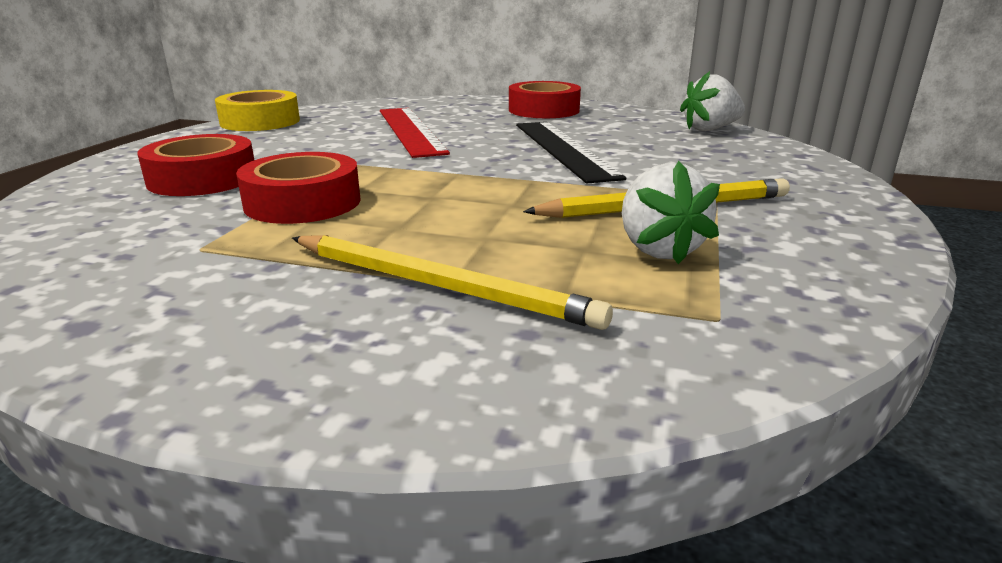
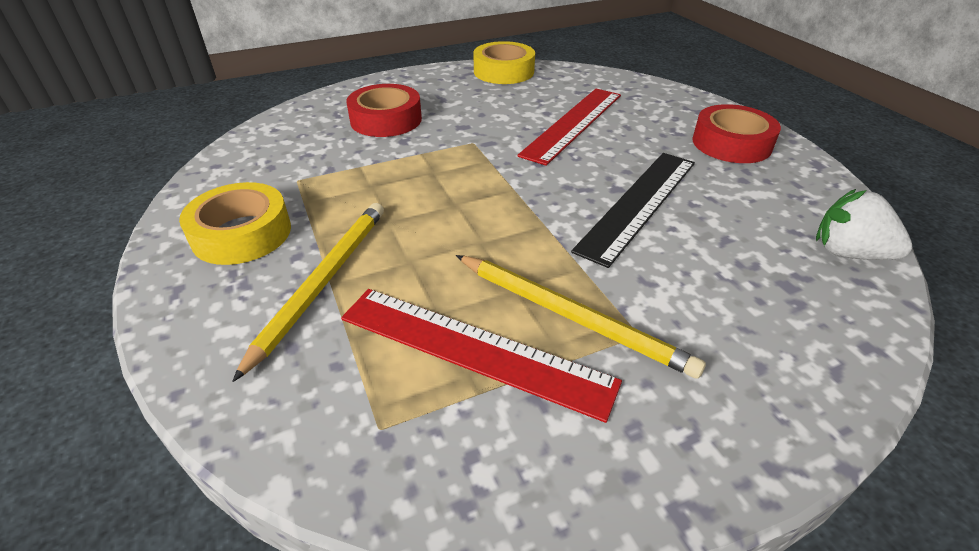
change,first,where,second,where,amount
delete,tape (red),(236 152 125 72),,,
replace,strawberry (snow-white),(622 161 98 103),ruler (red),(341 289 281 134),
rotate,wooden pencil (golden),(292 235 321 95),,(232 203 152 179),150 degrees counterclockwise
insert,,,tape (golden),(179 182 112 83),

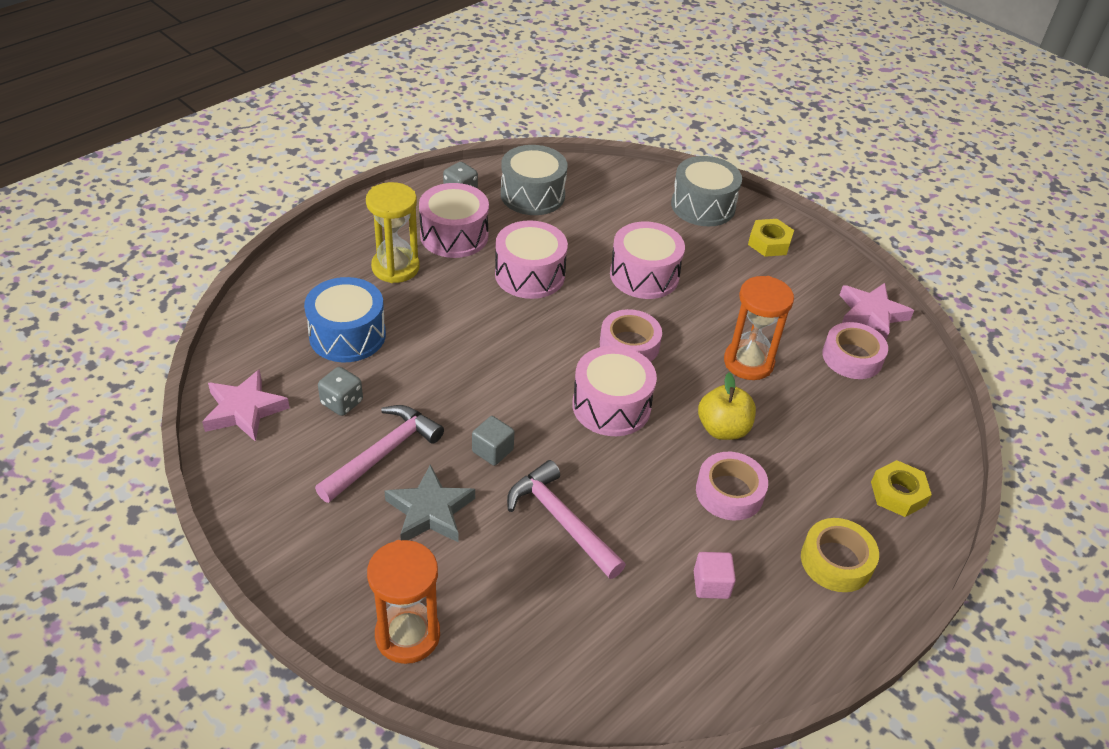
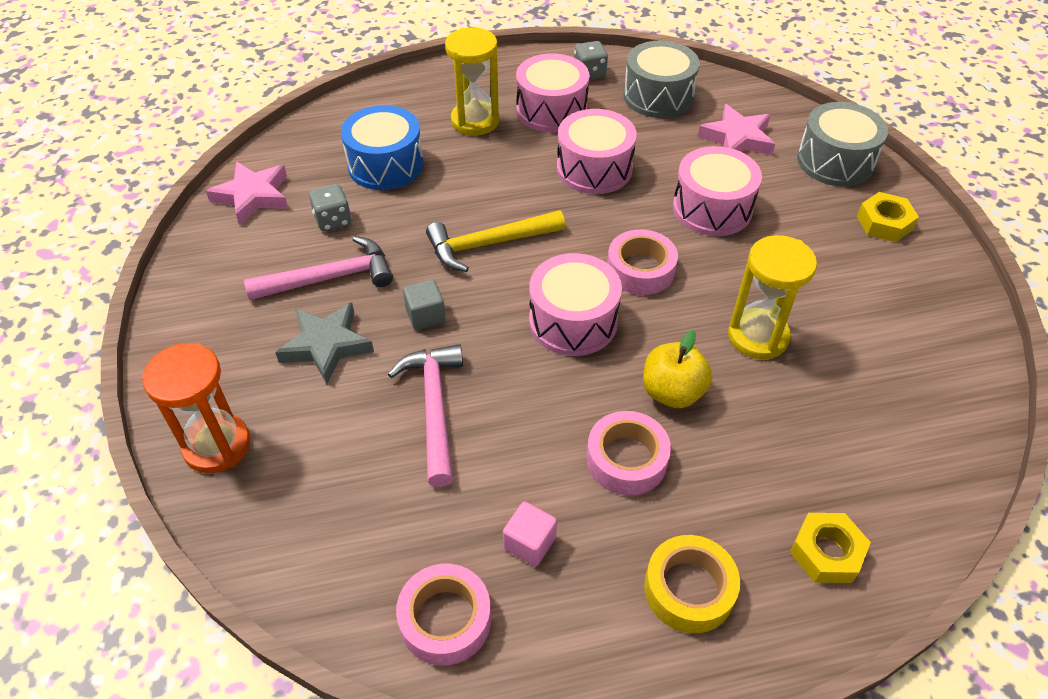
change,first,where,second,where,amount
recolor,hourglass (orange-coloured),(724 276 70 104),hourglass (golden),(728 235 89 124),
move,five-pointed star (rose-pink),(840 283 74 57),,(698 104 77 51),
move,tape (rose-pink),(822 322 66 57),,(396 564 95 102),
insert,,,hammer (golden),(426 210 139 62),

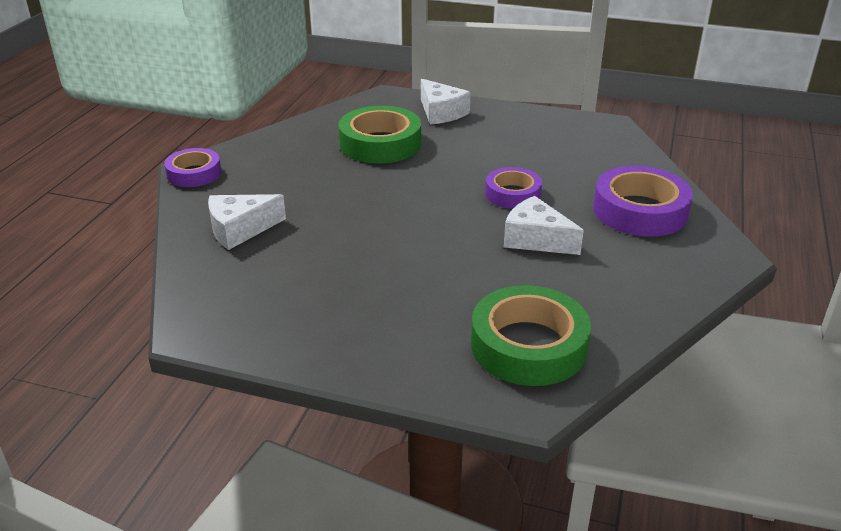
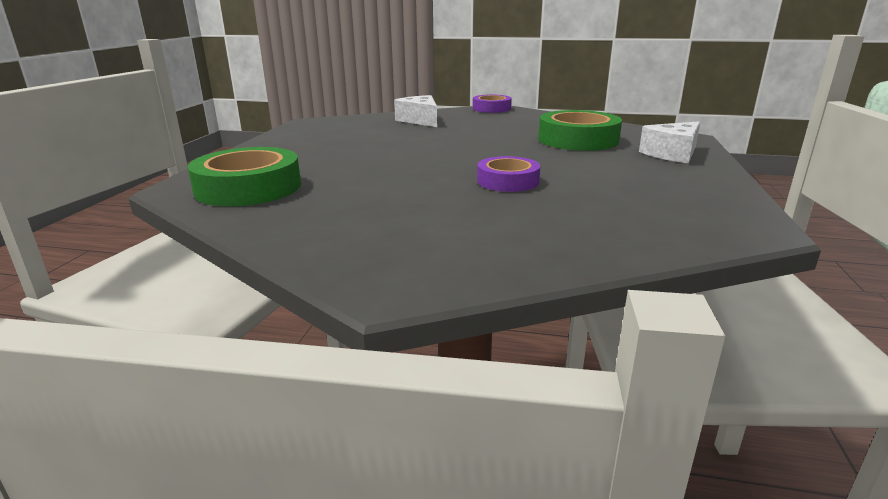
change,first,where,second,where,amount
delete,tape (purple),(593 166 100 71),,,
delete,cheese (snow-white),(504 196 80 59),,,

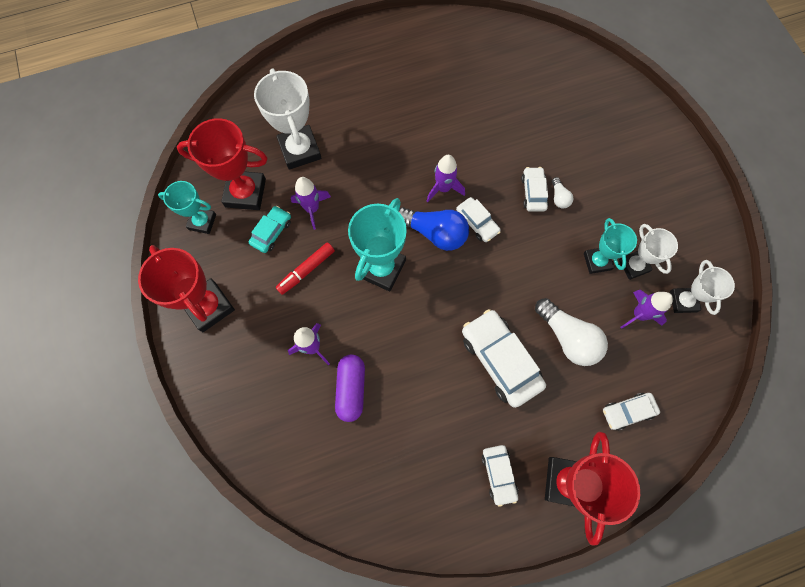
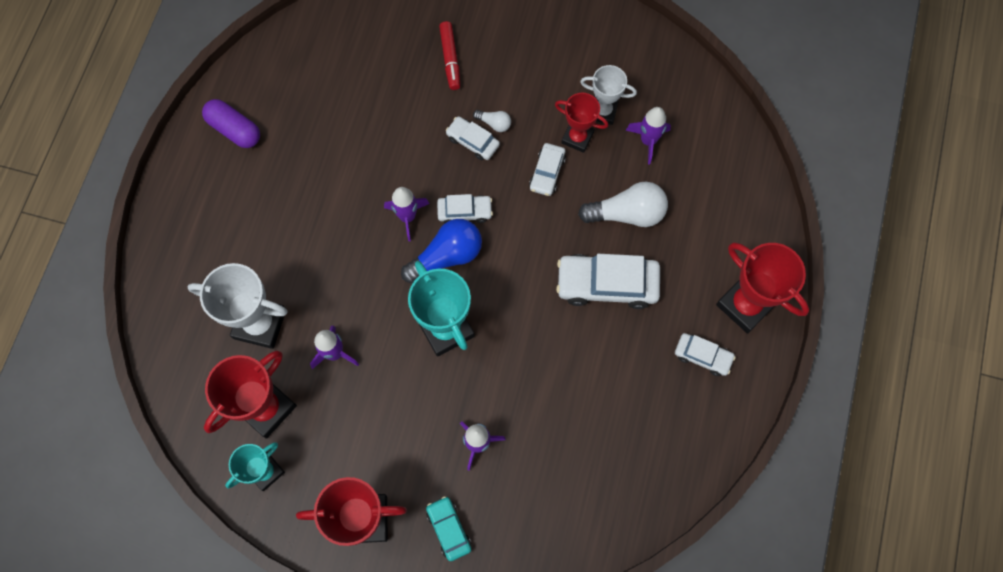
change,first,where,second,where,amount
move,car (teal),(249 206 42 47),,(426 496 45 65),
recolor,prize cup (teal),(584 218 53 56),prize cup (red),(555 93 53 60),
move,felt pen (red),(276 242 59 53),,(439 21 21 69),
delete,prize cup (snow-white),(670 260 65 55),,,
move,pill (purple),(335 355 30 67),,(202 99 58 49),
move,car (snow-white),(603 393 57 37),,(529 143 37 53),

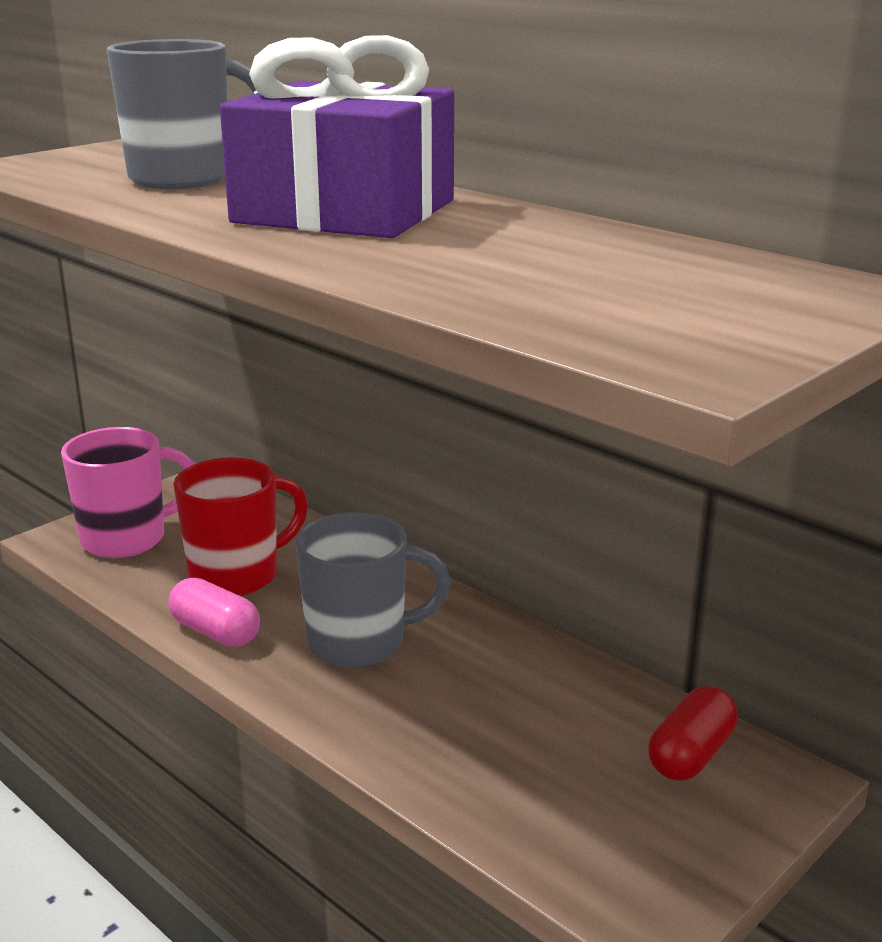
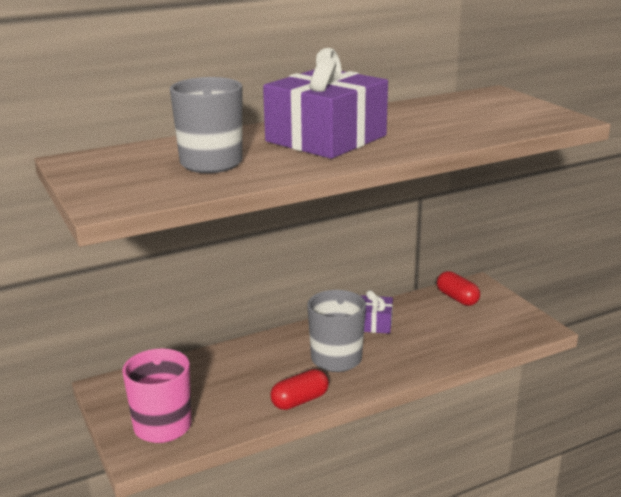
change,first,where,second,where,amount
delete,tea mug (red),(173 458 135 138),,,
recolor,pill (rose-pink),(168 578 92 69),pill (red),(270 369 59 41),
insert,,,wrapped gift (purple),(361 290 32 44),

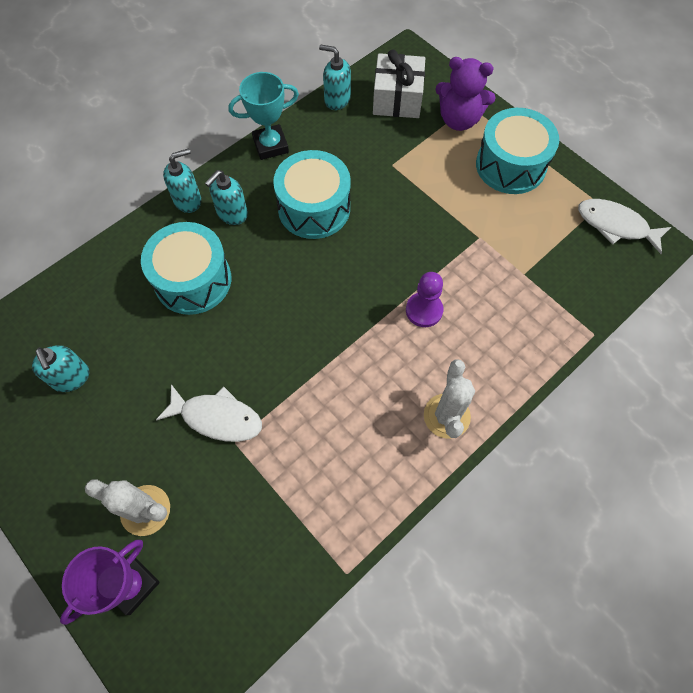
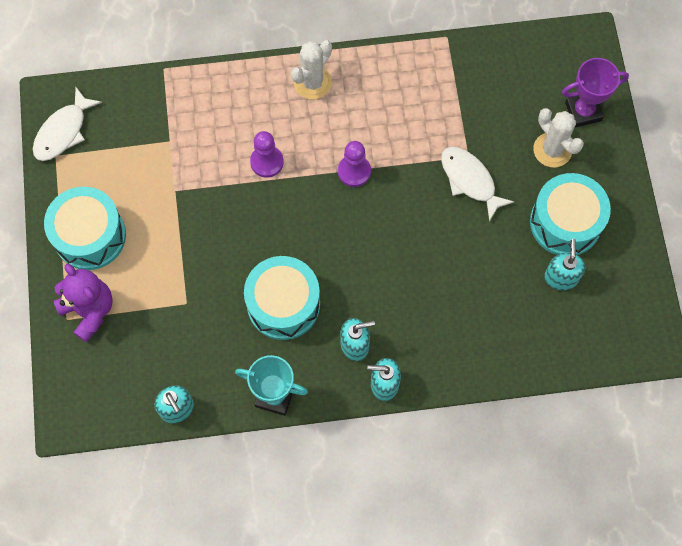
change,first,where,second,where,amount
delete,wrapped gift (snow-white),(373 50 52 68),,,
rotate,fish figure (snow-white),(578 199 93 55),,(33 87 69 74),60 degrees clockwise
move,drum (teal),(141 222 90 93),,(530 173 81 82),
insert,,,game pawn (purple),(338 141 33 46),

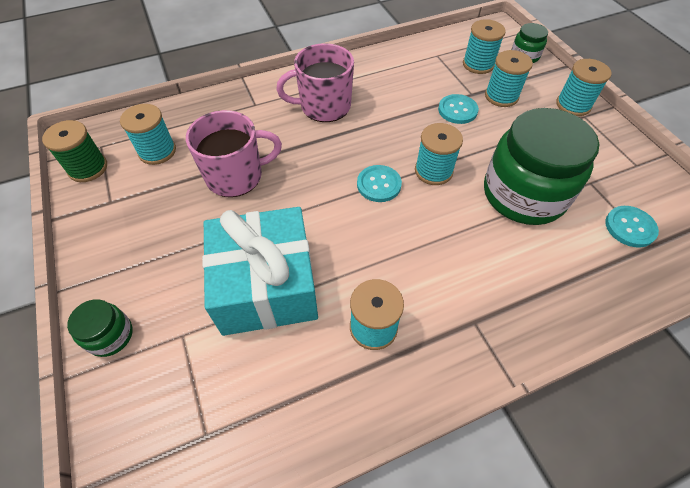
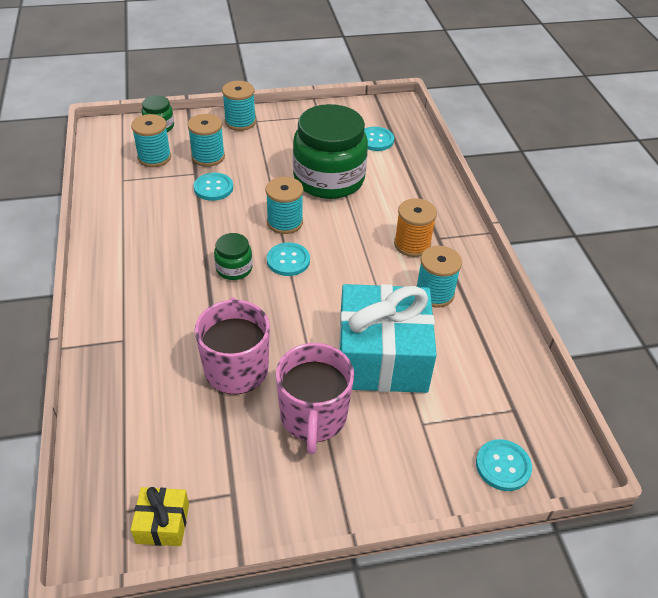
change,first,where,second,where,amount
move,tea mug (rose-pink),(276 43 78 79),,(276 343 78 111),
delete,reel of thread (teal),(120 104 56 61),,,
replace,reel of thread (green),(42 120 65 62),wrapped gift (golden),(131 487 58 59),
move,jar (green),(67 299 66 58),,(214 233 38 47),
insert,,,reel of thread (orange-coloured),(394 198 43 59),
insert,,,shirt button (teal),(476 439 56 52),

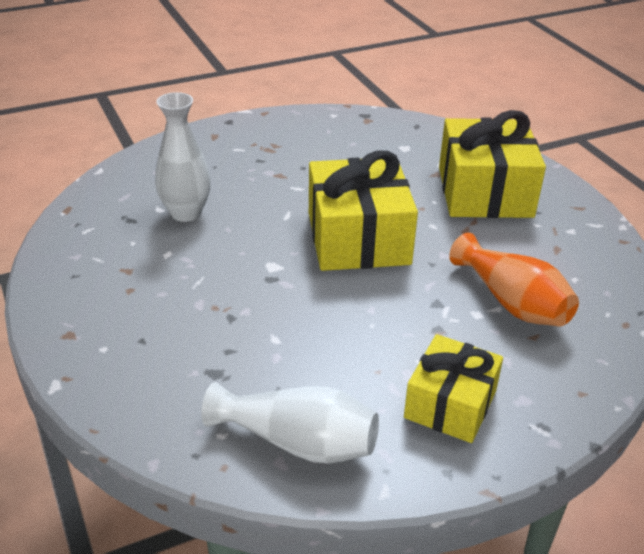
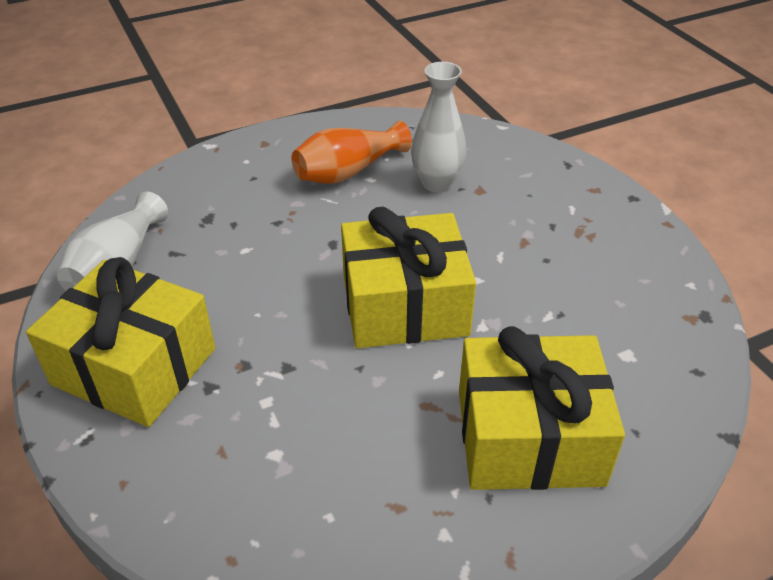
change,first,where,second,where,amount
move,tall vase (orange-coloured),(449 233 130 94),,(291 121 121 63),
resize,wrapped gift (golden),(404 334 99 109),,(26 257 189 170),x1.58

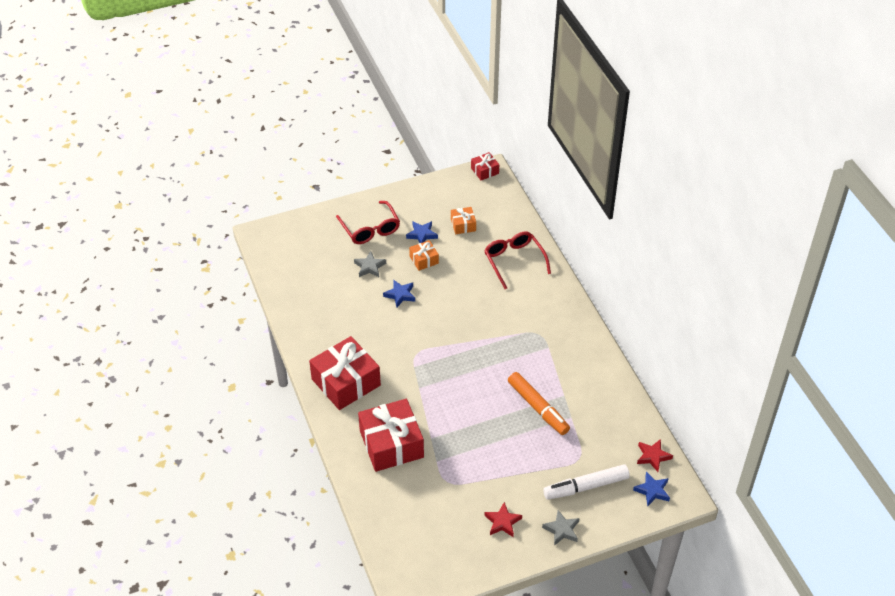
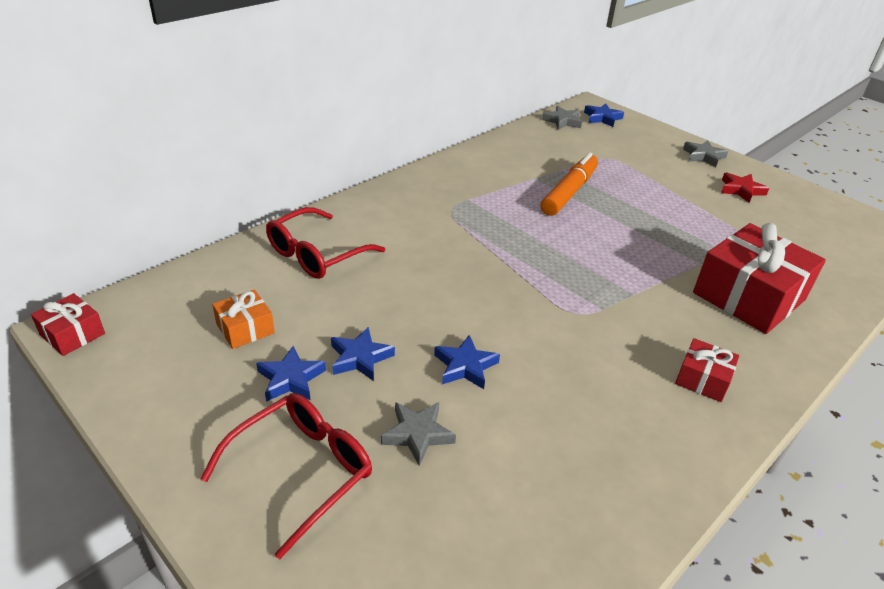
change,first,where,second,where,amount
replace,wrapped gift (orange-coloured),(409 240 30 31),five-pointed star (royal blue),(331 327 64 54),
resize,wrapped gift (red),(309 336 72 74),,(675 338 64 64),x0.48
recolor,five-pointed star (red),(637 439 36 33),five-pointed star (gray),(542 106 40 24),
delete,felt pen (snow-white),(543 464 87 36),,,

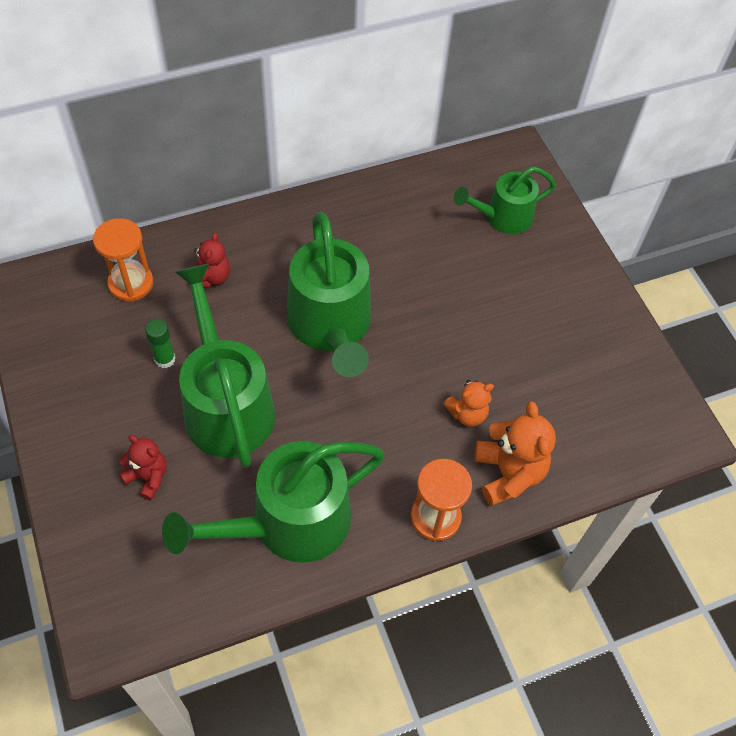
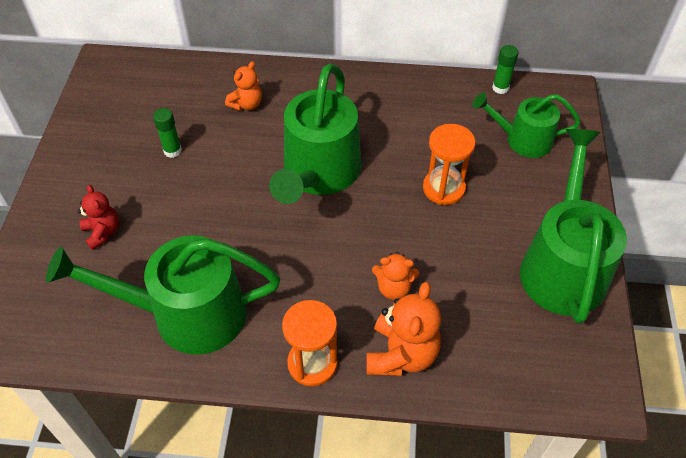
change,first,where,second,where,amount
move,hourglass (orange-coloured),(93 218 61 84),,(423 124 53 81),
recolor,stuffed bear (red),(194 233 36 55),stuffed bear (orange-coloured),(225 61 37 50),
move,sprinkling can (green),(175 264 100 204),,(520 129 107 195),
insert,,,stick of glue (green),(492 45 27 49),

